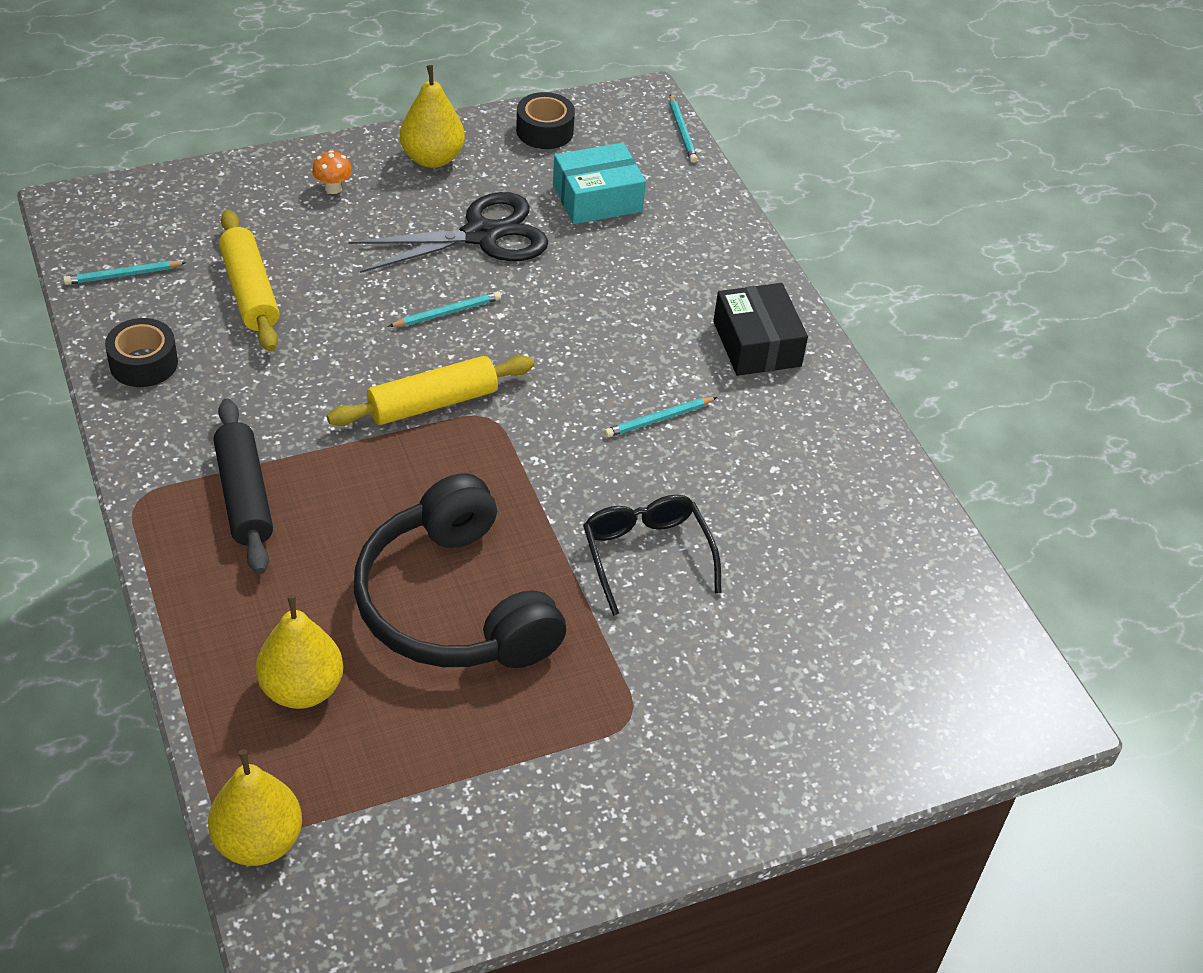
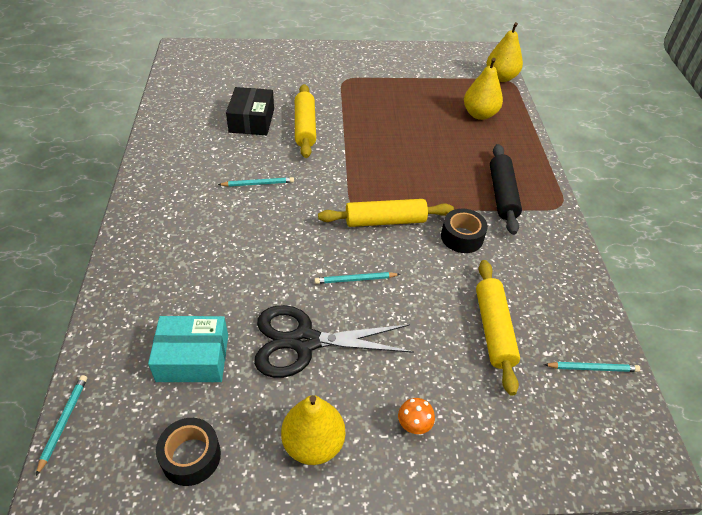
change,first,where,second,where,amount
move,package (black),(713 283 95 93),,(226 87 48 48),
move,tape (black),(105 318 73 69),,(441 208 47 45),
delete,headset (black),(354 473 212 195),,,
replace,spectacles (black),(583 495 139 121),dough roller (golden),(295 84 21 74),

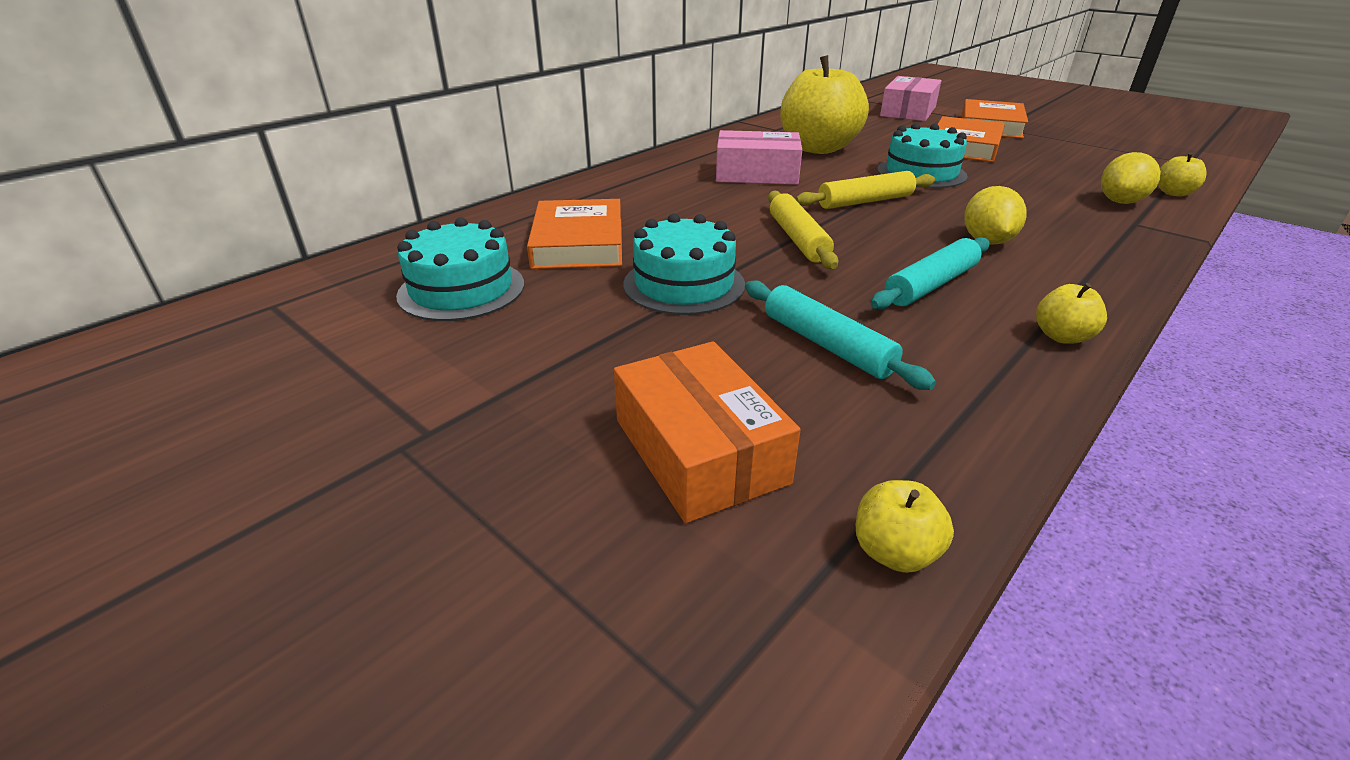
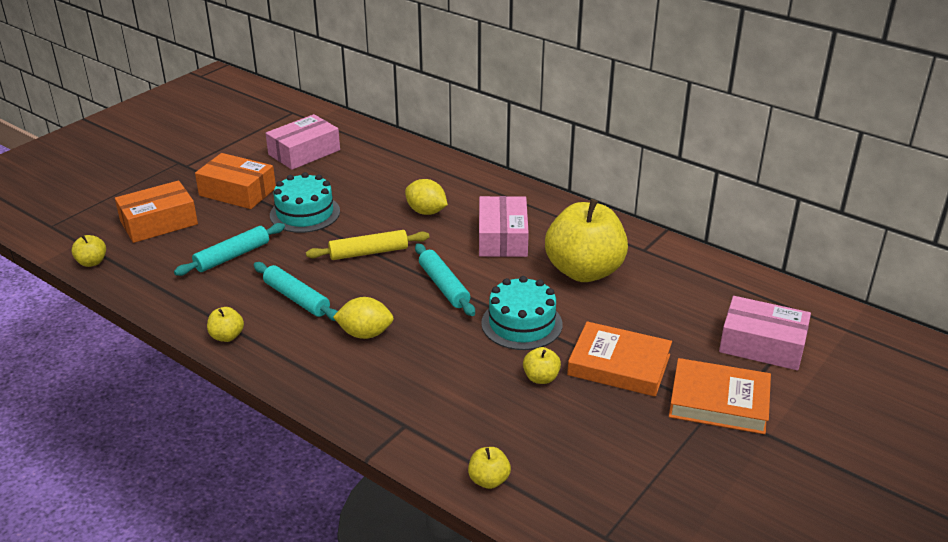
change,first,where,second,where,amount
move,toy lemon (golden),(1101 152 60 52),,(405 179 43 36),
recolor,dough roller (golden),(795 171 140 38),dough roller (teal),(415 243 60 73),
delete,hardback (orange-coloured),(527 199 95 70),,,
replace,gateau (teal),(396 217 128 104),package (rose-pink),(265 114 75 56),
insert,,,package (orange-coloured),(195 153 81 56),
insert,,,apple fruit (golden),(523 347 38 37),

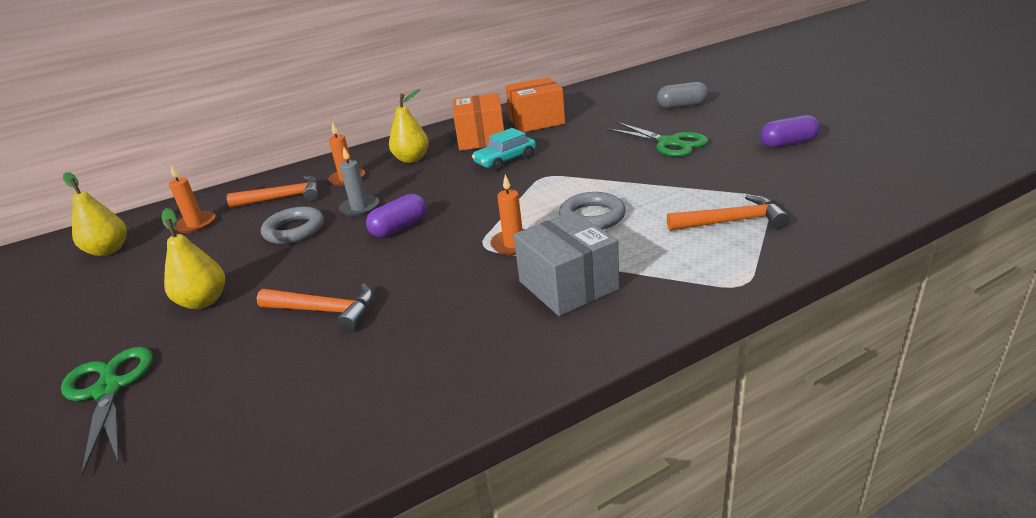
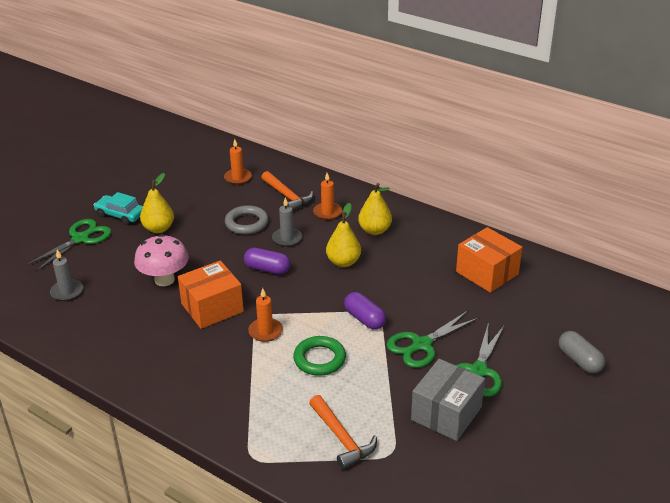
change,first,where,second,where,amount
move,package (orange-coloured),(453 93 51 58),,(178 260 66 69),
move,pill (purple),(760 115 60 33),,(344 292 42 38),
move,car (teal),(472 128 64 43),,(94 192 49 33),
move,pear fruit (golden),(63 172 64 84),,(326 203 35 64),
recolor,hoop (gray),(559 192 67 38),hoop (green),(293 336 53 40),
move,package (gray),(514 211 105 105),,(411 359 74 82),
replace,hammer (orange-coloured),(257 283 117 49),toadstool (rose-pink),(134 234 55 52),
insert,,,pillar candle (gray),(50 250 33 51),
insert,,,shears (green),(386 311 94 57),

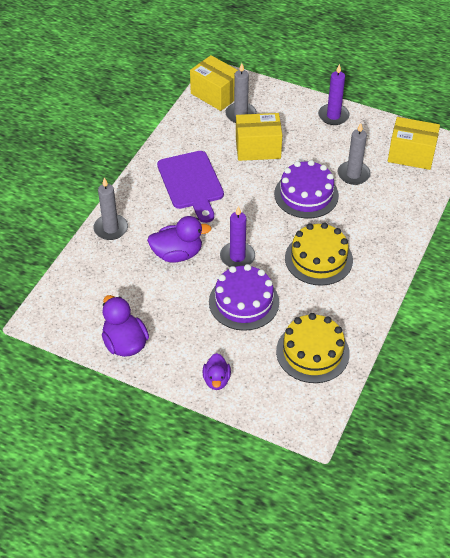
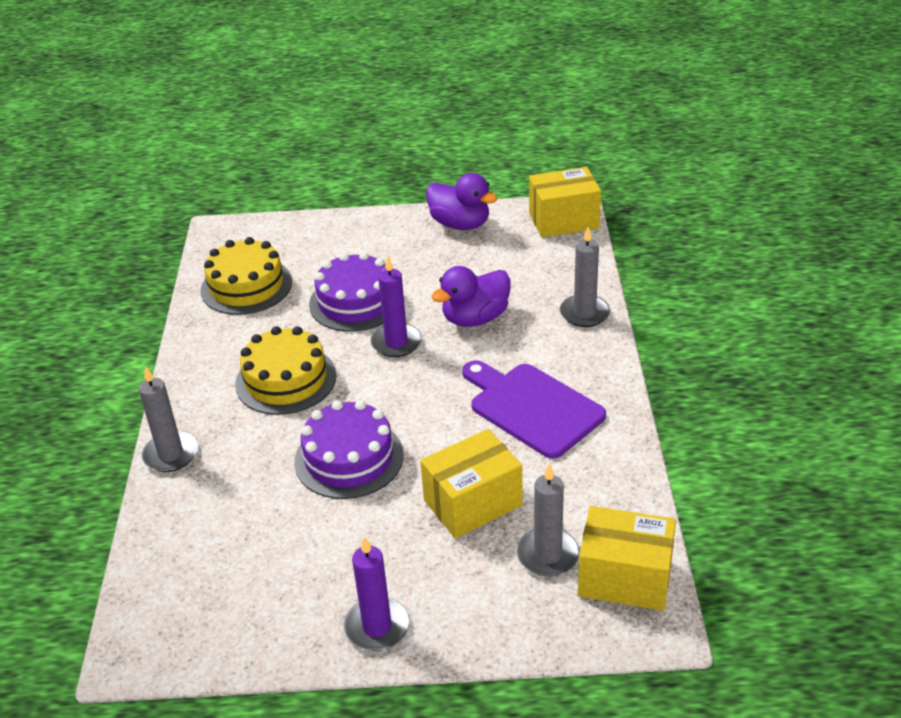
change,first,where,second,where,amount
move,package (golden),(388 117 52 53),,(529 167 72 71),
move,pillar candle (gray),(338 123 33 62),,(138 366 60 106),
delete,duck (purple),(203 353 28 37),,,

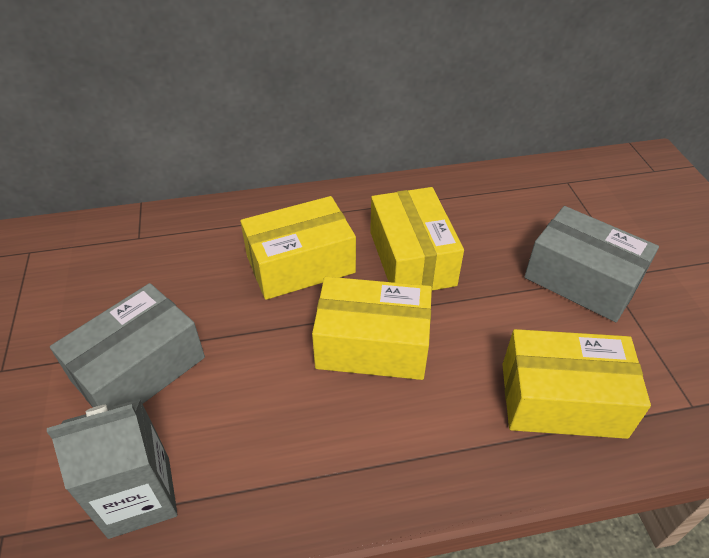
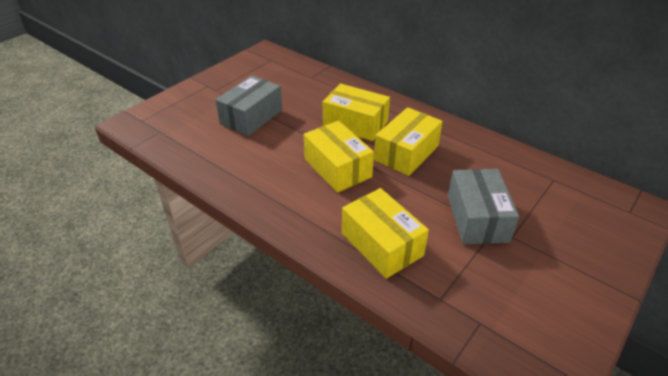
change,first,where,second,where,amount
rotate,package (gray),(50 283 155 125),,(215 76 67 60),60 degrees counterclockwise
delete,juice carton (gray),(47 399 131 140),,,

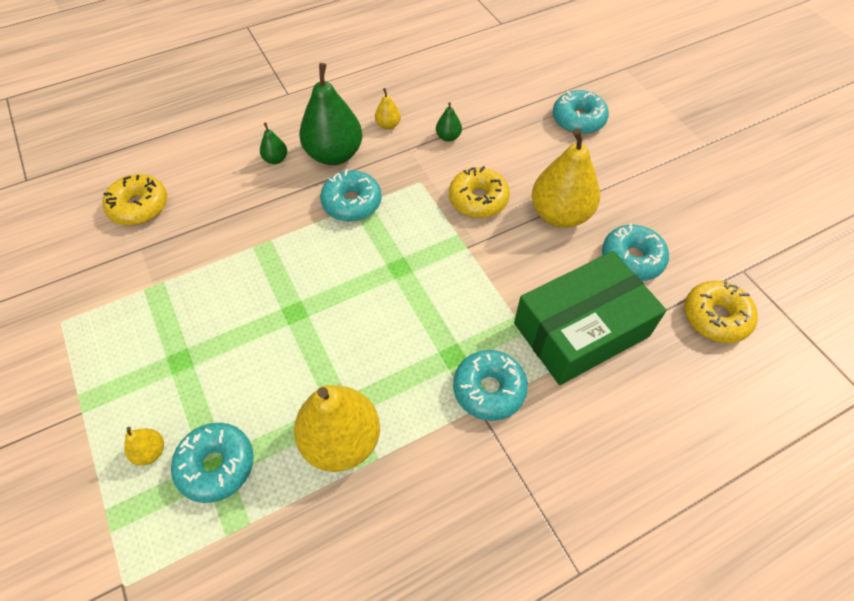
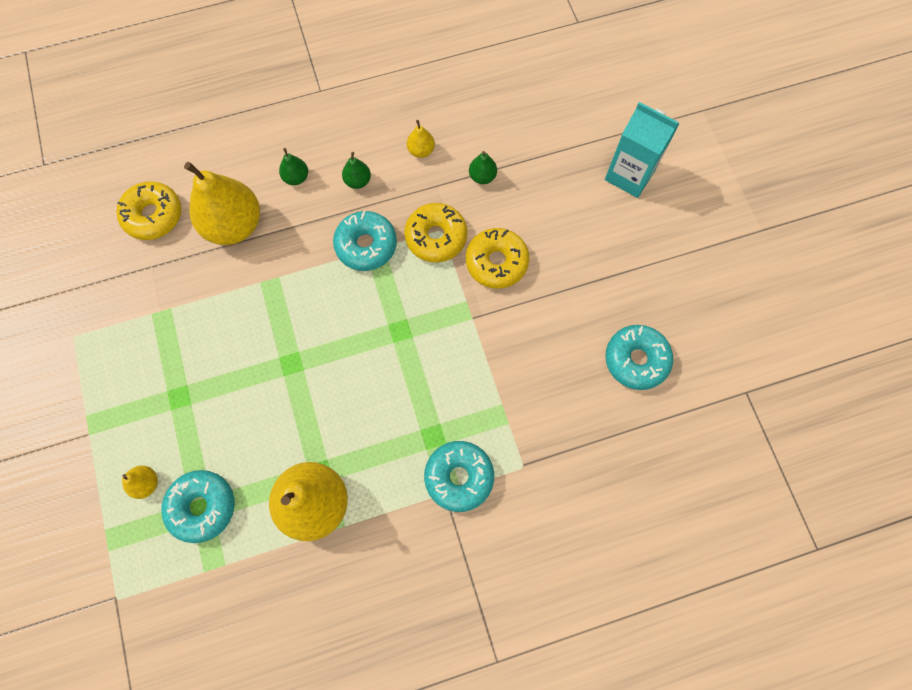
change,first,where,second,where,amount
resize,pear fruit (green),(299 63 64 102),,(342 152 29 37),x0.44
replace,donut (teal),(553 90 56 44),juice carton (teal),(605 102 75 96),
move,pear fruit (golden),(532 129 68 99),,(184 162 76 83),
delete,package (green),(514 251 152 134),,,
move,donut (golden),(684 280 74 63),,(404 203 63 59),

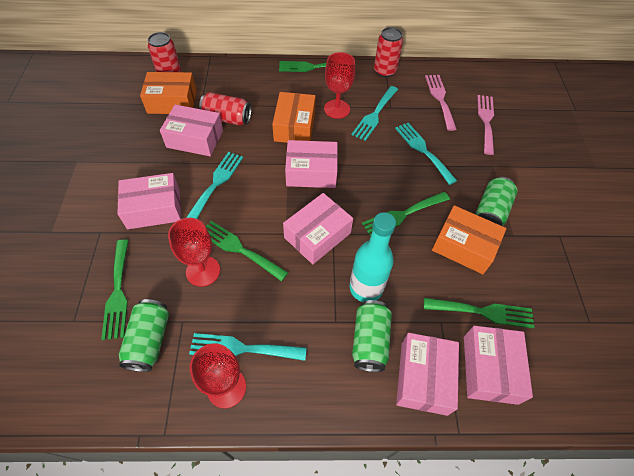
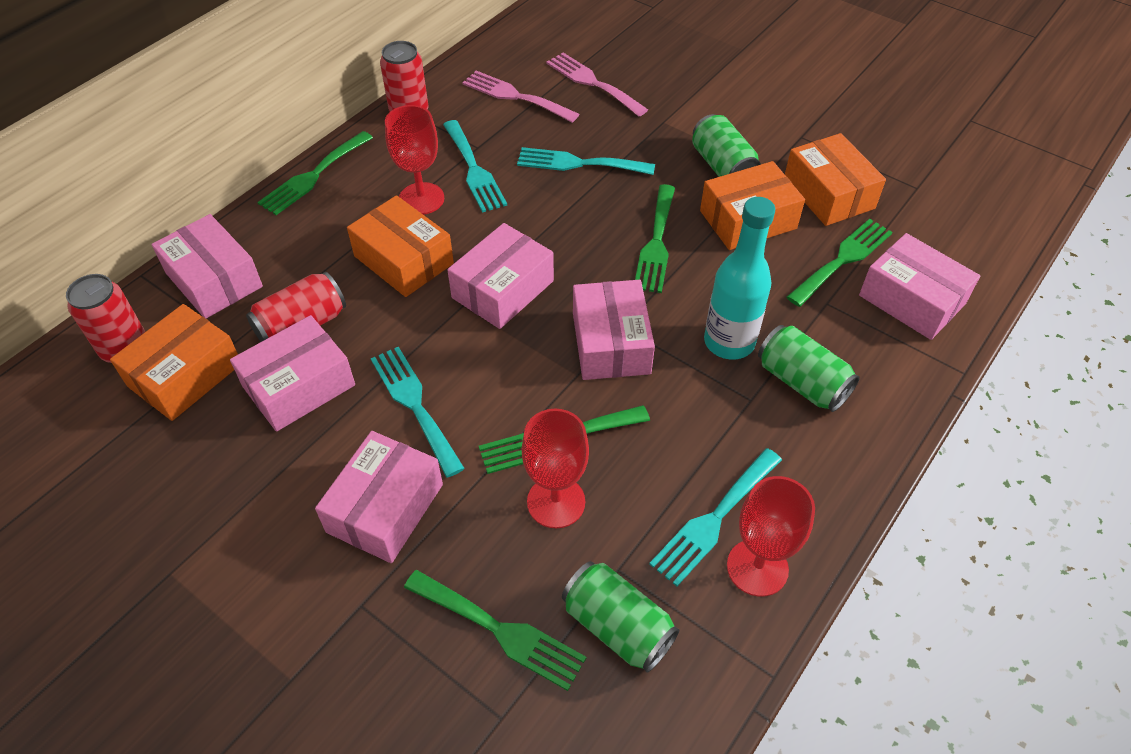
change,first,where,second,where,amount
move,package (rose-pink),(396 333 63 83),,(151 214 112 105),
insert,,,package (orange-coloured),(785 133 101 93),

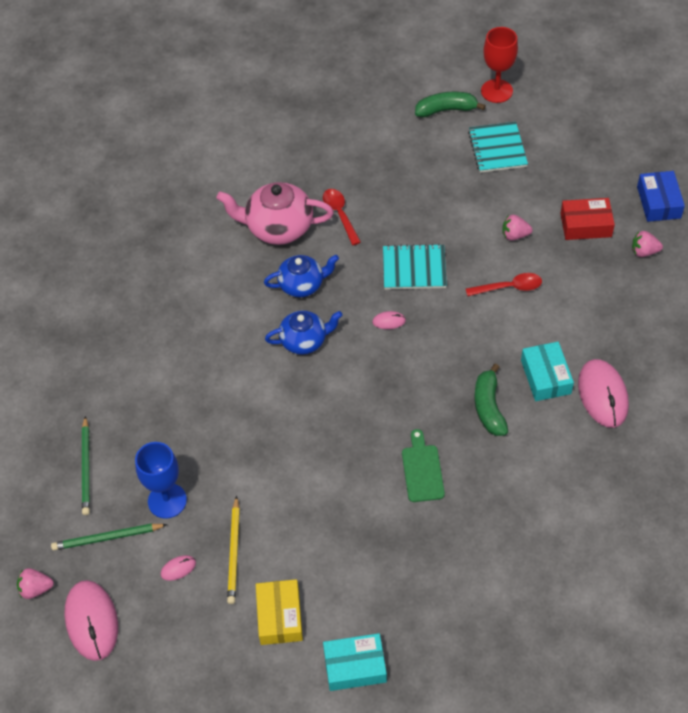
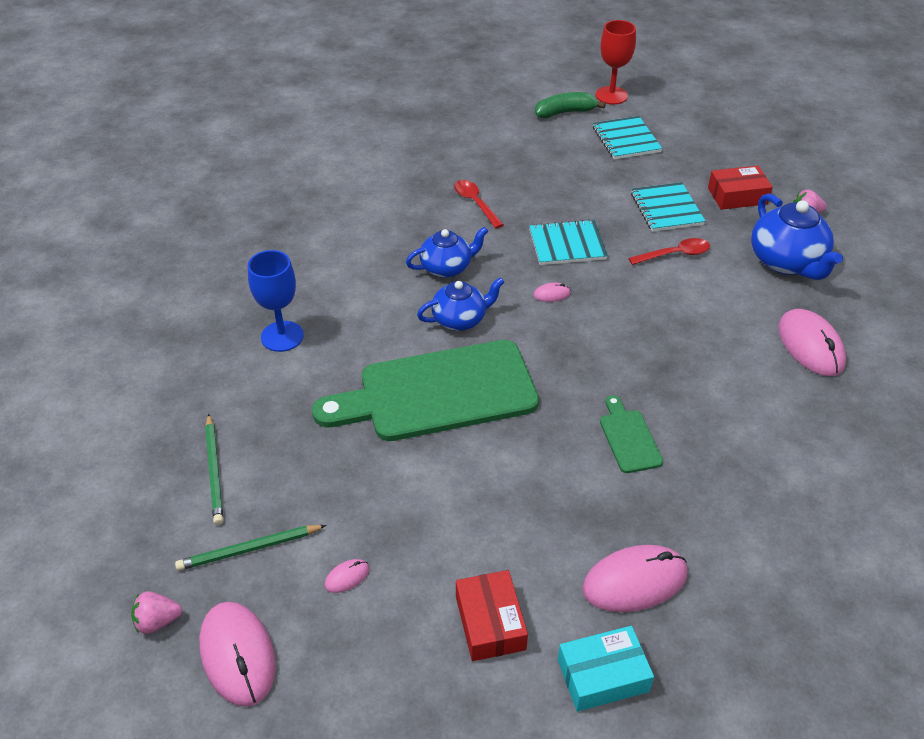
change,first,where,second,where,amount
delete,package (royal blue),(637 171 48 51),,,
delete,tea pot (rose-pink),(217 182 117 63),,,
replace,strawberry (rose-pink),(502 215 31 26),notepad (teal),(631 182 75 50),
delete,package (teal),(521 342 53 59),,,
delete,banana fruit (green),(475 363 33 73),,,
move,goblet (royal blue),(135 442 52 77),,(248 250 56 102),
delete,wooden pencil (golden),(227 495 13 109),,,
recolor,package (golden),(256 579 47 66),package (red),(456 570 72 91),
insert,,,tea pot (royal blue),(751 193 92 87),
insert,,,cutting board (green),(312 340 227 101),
insert,,,mouse (rose-pink),(582 545 106 67),

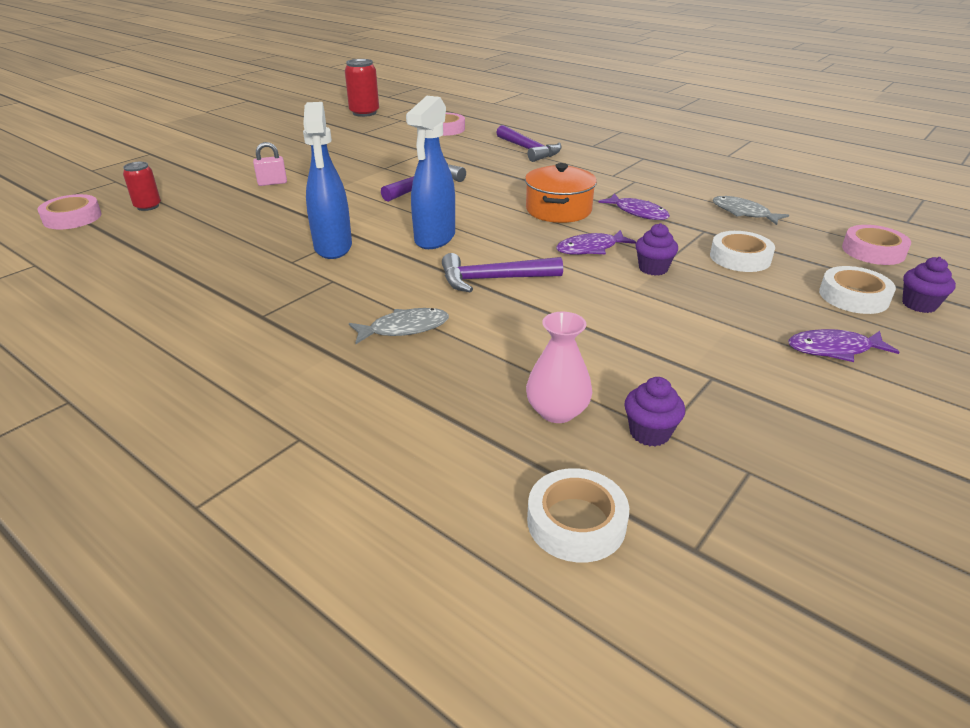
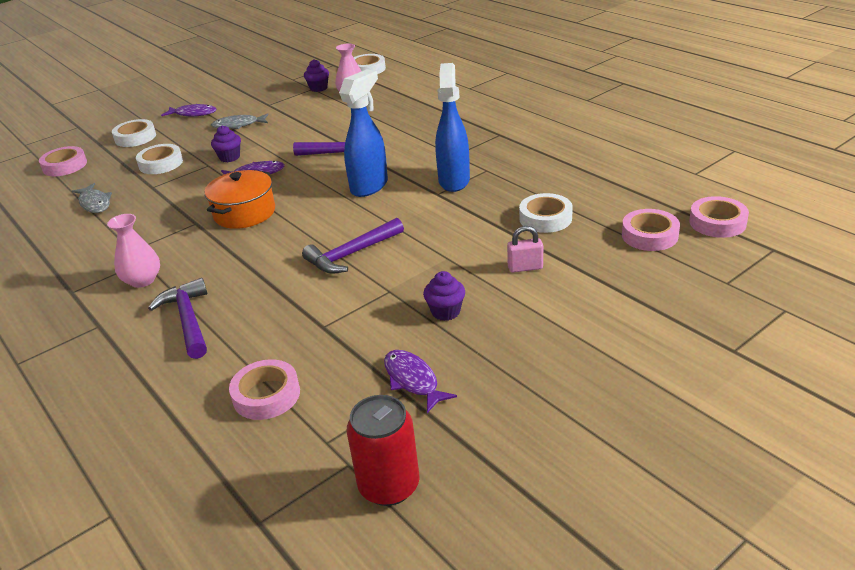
change,first,where,second,where,amount
replace,soda can (red),(123 162 38 49),tape (rose-pink),(622 209 58 42),
move,fish figure (purple),(598 193 72 27),,(384 350 73 63),
move,fairy cake (purple),(902 257 54 56),,(423 271 42 50),
move,fish figure (gray),(349 308 100 36),,(211 113 57 16),
insert,,,tape (snow-white),(519 193 54 40),
insert,,,tall vase (rose-pink),(107 214 53 74),

